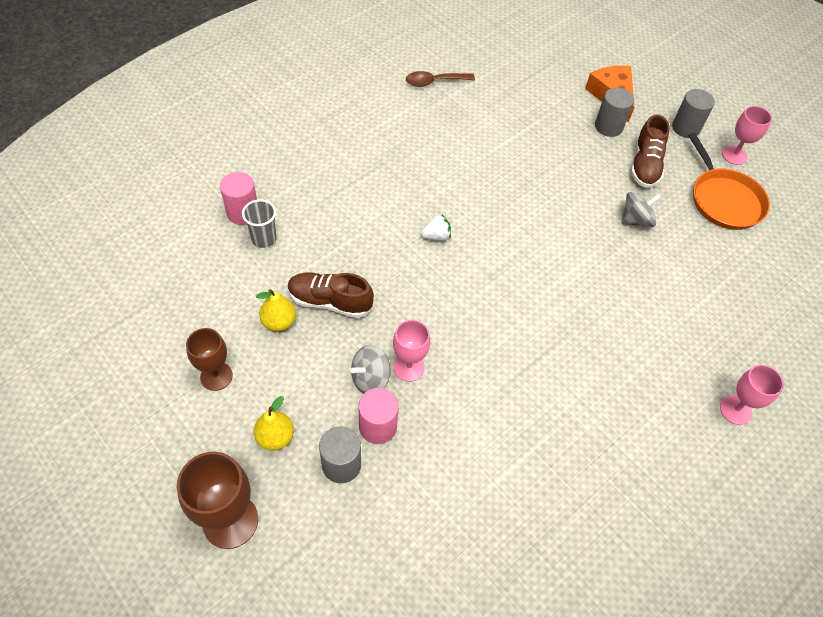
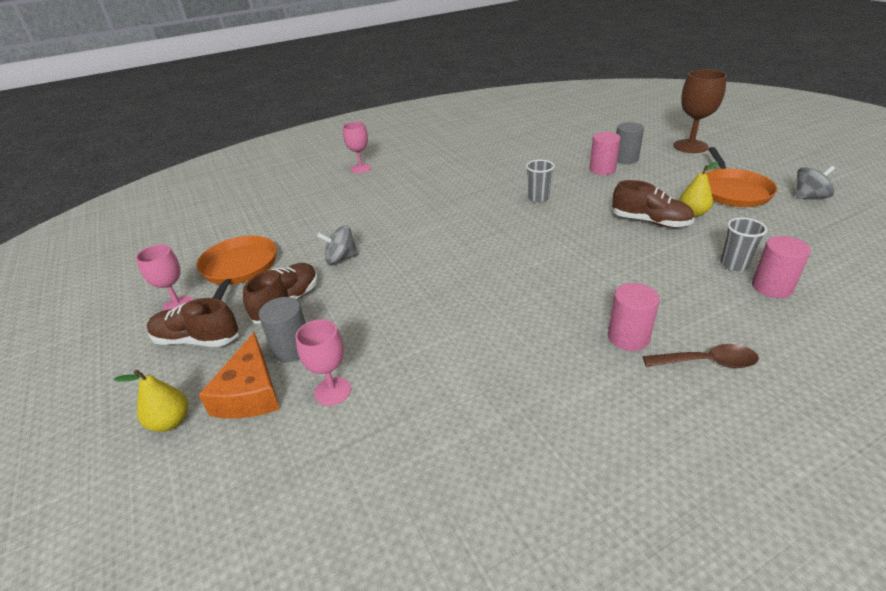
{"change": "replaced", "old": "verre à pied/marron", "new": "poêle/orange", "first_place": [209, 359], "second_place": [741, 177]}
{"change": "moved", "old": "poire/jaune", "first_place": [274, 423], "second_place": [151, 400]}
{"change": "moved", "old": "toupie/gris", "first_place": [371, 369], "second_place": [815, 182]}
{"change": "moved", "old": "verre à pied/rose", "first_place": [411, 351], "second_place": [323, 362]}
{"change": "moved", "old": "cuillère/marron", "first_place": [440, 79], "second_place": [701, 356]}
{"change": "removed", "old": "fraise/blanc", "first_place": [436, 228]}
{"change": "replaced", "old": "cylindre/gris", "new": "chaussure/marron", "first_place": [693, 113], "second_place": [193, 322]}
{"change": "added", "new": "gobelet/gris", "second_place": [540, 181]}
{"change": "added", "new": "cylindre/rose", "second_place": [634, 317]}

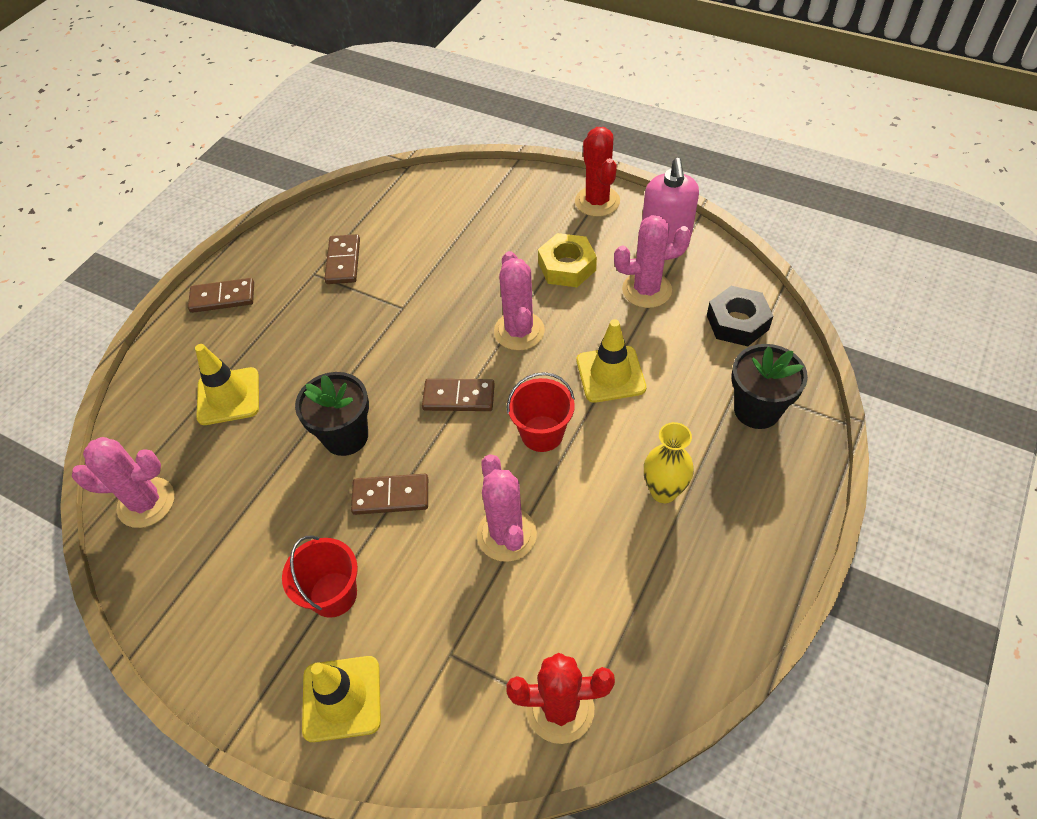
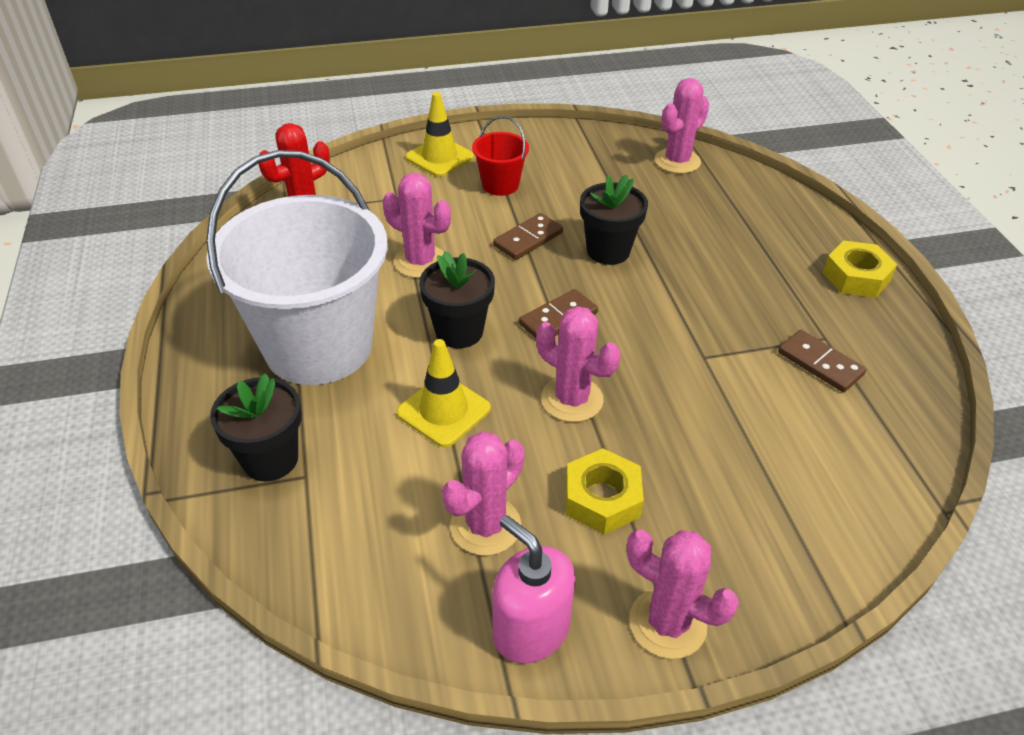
{"change": "replaced", "old": "domino/marron", "new": "écrou/jaune", "first_place": [221, 295], "second_place": [860, 269]}
{"change": "removed", "old": "cône de chantier/jaune", "first_place": [227, 384]}
{"change": "replaced", "old": "seau/rouge", "new": "pot de fleurs/noir", "first_place": [541, 412], "second_place": [457, 299]}
{"change": "recoloured", "old": "cactus/rouge", "new": "cactus/rose", "first_place": [597, 172], "second_place": [683, 594]}
{"change": "replaced", "old": "vase/jaune", "new": "seau/blanc", "first_place": [669, 462], "second_place": [297, 267]}
{"change": "removed", "old": "écrou/noir", "first_place": [740, 316]}

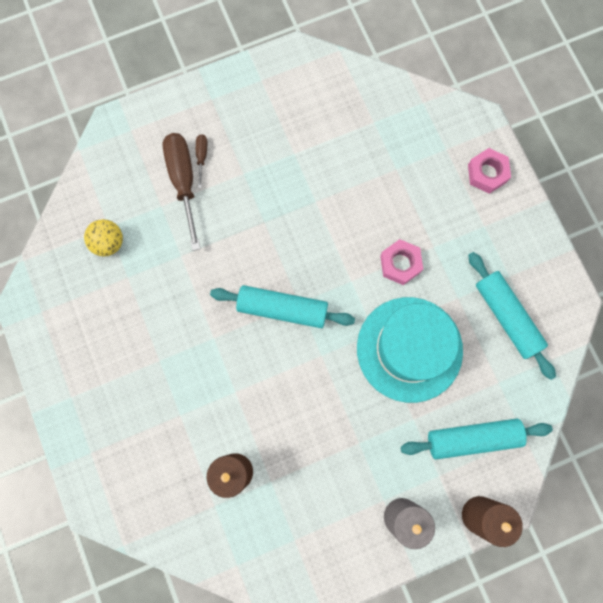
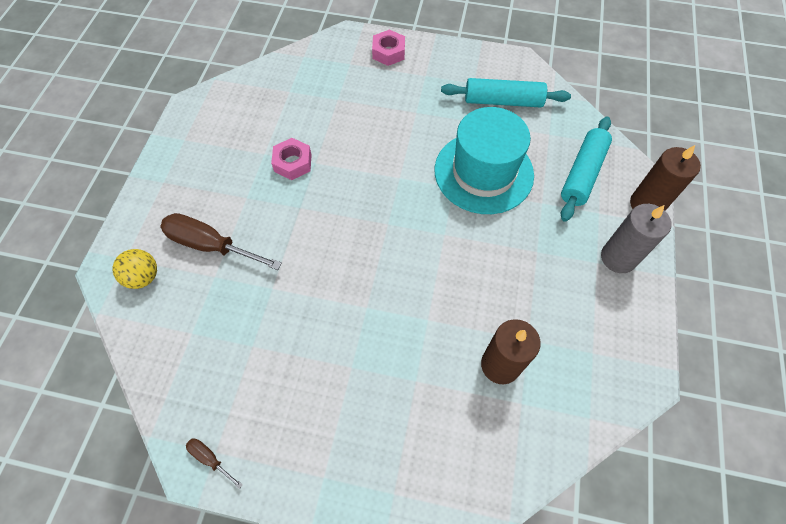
{"change": "moved", "old": "balle/jaune", "first_place": [103, 238], "second_place": [135, 269]}
{"change": "moved", "old": "tournevis/marron", "first_place": [201, 161], "second_place": [214, 464]}
{"change": "removed", "old": "rouleau à pâtisserie/turquoise", "first_place": [282, 306]}
{"change": "moved", "old": "écrou/rose", "first_place": [401, 262], "second_place": [291, 159]}

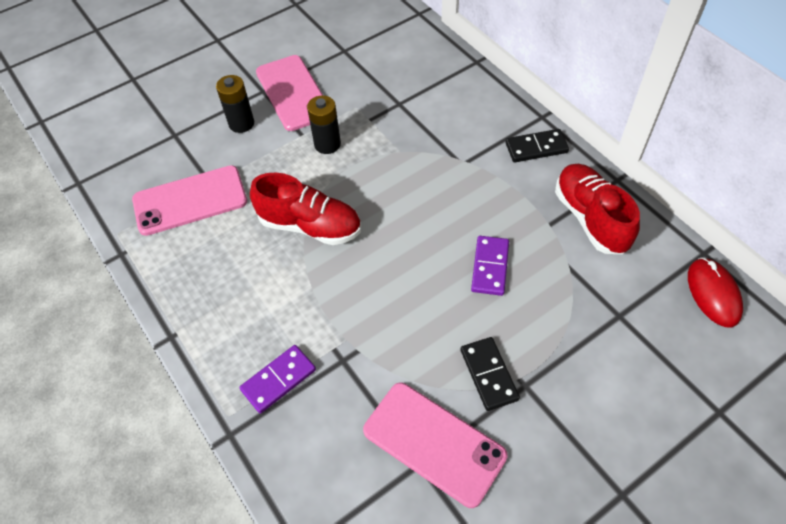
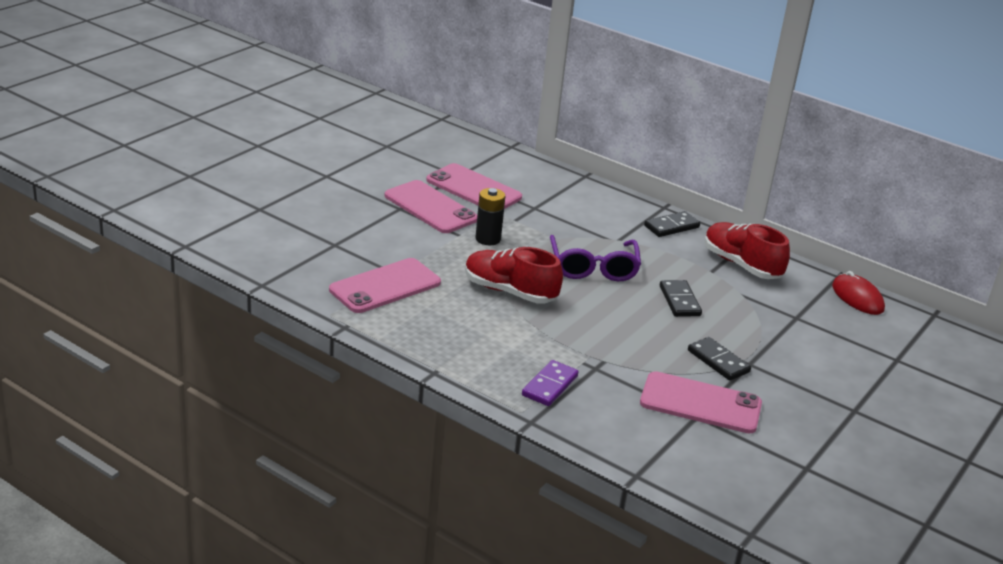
{"change": "removed", "old": "pile/noir", "first_place": [235, 104]}
{"change": "turned", "old": "chaussure/rouge", "first_place": [305, 209], "second_place": [514, 275], "degrees": -150}
{"change": "recoloured", "old": "domino/violet", "new": "domino/noir", "first_place": [490, 266], "second_place": [681, 298]}
{"change": "added", "new": "téléphone/rose", "second_place": [474, 186]}
{"change": "added", "new": "lunettes/violet", "second_place": [595, 258]}

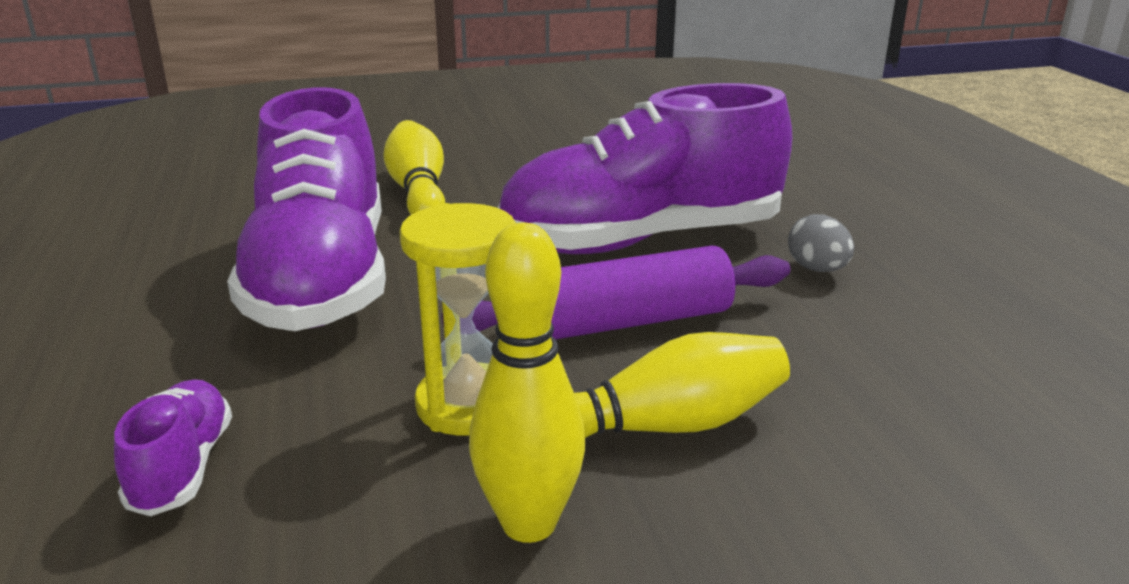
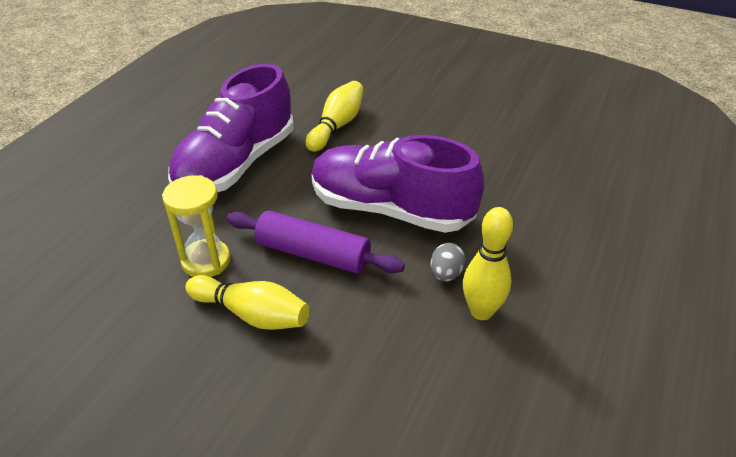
{"change": "removed", "old": "chaussure/violet", "first_place": [173, 447]}
{"change": "moved", "old": "quille/jaune", "first_place": [527, 383], "second_place": [488, 263]}

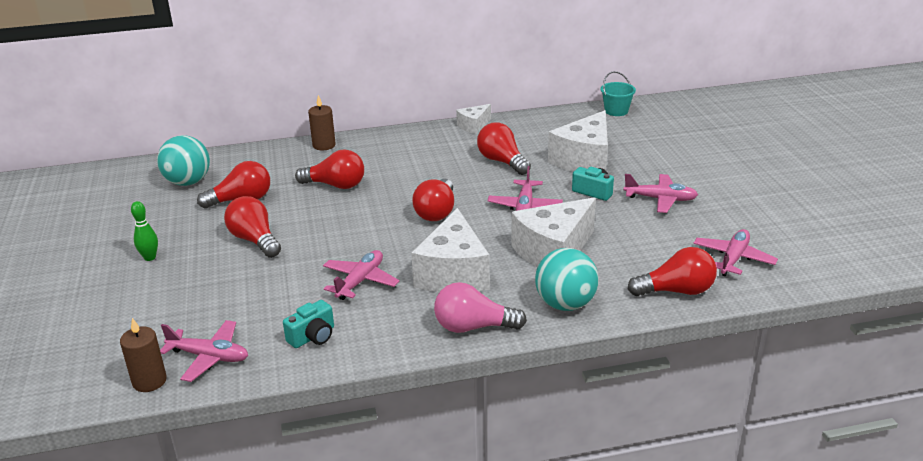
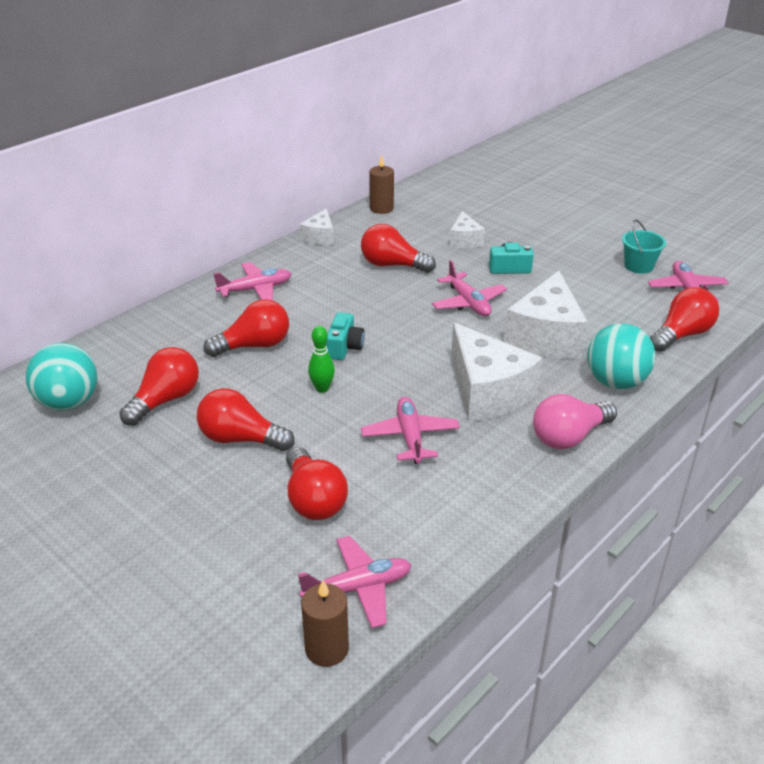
{"change": "moved", "old": "quille/vert", "first_place": [144, 231], "second_place": [321, 359]}
{"change": "moved", "old": "appareil photo/turquoise", "first_place": [308, 324], "second_place": [345, 336]}
{"change": "moved", "old": "bougie/marron", "first_place": [322, 122], "second_place": [381, 184]}
{"change": "moved", "old": "ampoule/rouge", "first_place": [433, 200], "second_place": [317, 483]}
{"change": "resized", "old": "fromage/blanc", "first_place": [578, 141], "second_place": [467, 229], "factor": 0.52}
{"change": "moved", "old": "seau/turquoise", "first_place": [618, 93], "second_place": [644, 247]}
{"change": "moved", "old": "avion/rose", "first_place": [661, 193], "second_place": [252, 281]}

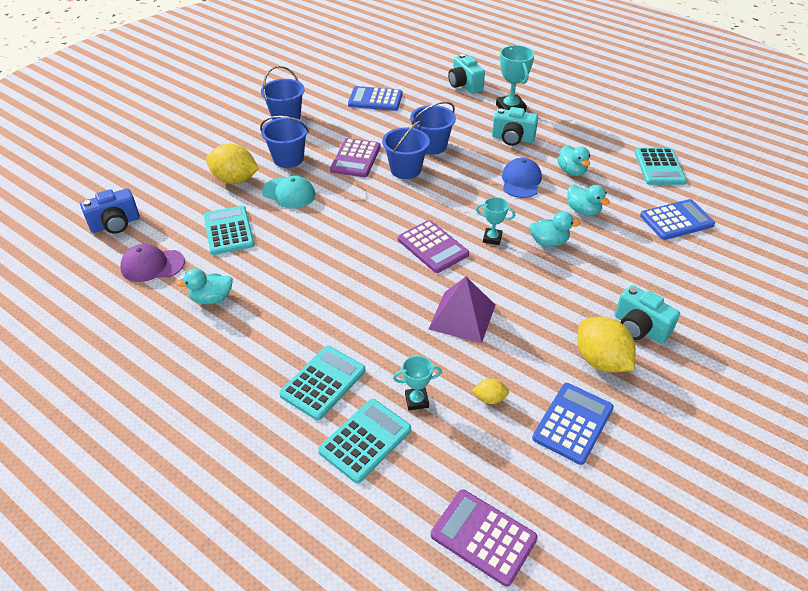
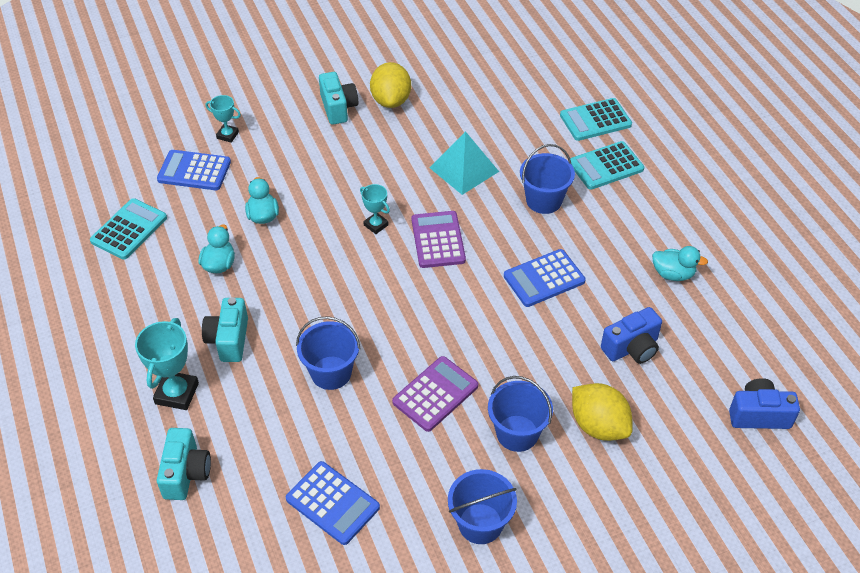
{"change": "removed", "old": "casquette/violet", "first_place": [152, 263]}
{"change": "replaced", "old": "calculatrice/turquoise", "new": "appareil photo/bleu", "first_place": [229, 230], "second_place": [631, 335]}
{"change": "removed", "old": "casquette/turquoise", "first_place": [288, 192]}
{"change": "moved", "old": "seau/bleu", "first_place": [406, 149], "second_place": [547, 179]}
{"change": "moved", "old": "trophée/turquoise", "first_place": [417, 383], "second_place": [223, 119]}
{"change": "recoloured", "old": "pyramide/violet", "new": "pyramide/turquoise", "first_place": [462, 310], "second_place": [464, 163]}
{"change": "removed", "old": "calculatrice/violet", "first_place": [484, 538]}
{"change": "removed", "old": "citron/jaune", "first_place": [490, 391]}
{"change": "turned", "old": "appareil photo/turquoise", "first_place": [515, 126], "second_place": [225, 329], "degrees": -135}
{"change": "removed", "old": "casquette/bleu", "first_place": [522, 178]}
{"change": "removed", "old": "canard/turquoise", "first_place": [554, 229]}
{"change": "moved", "old": "calculatrice/bleu", "first_place": [573, 424], "second_place": [545, 278]}

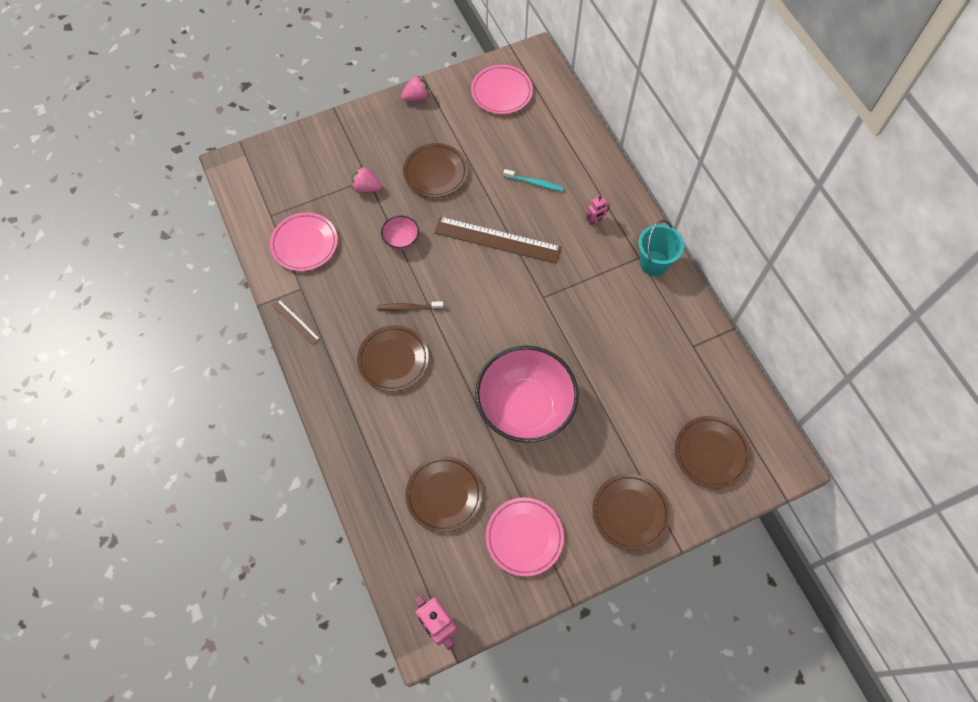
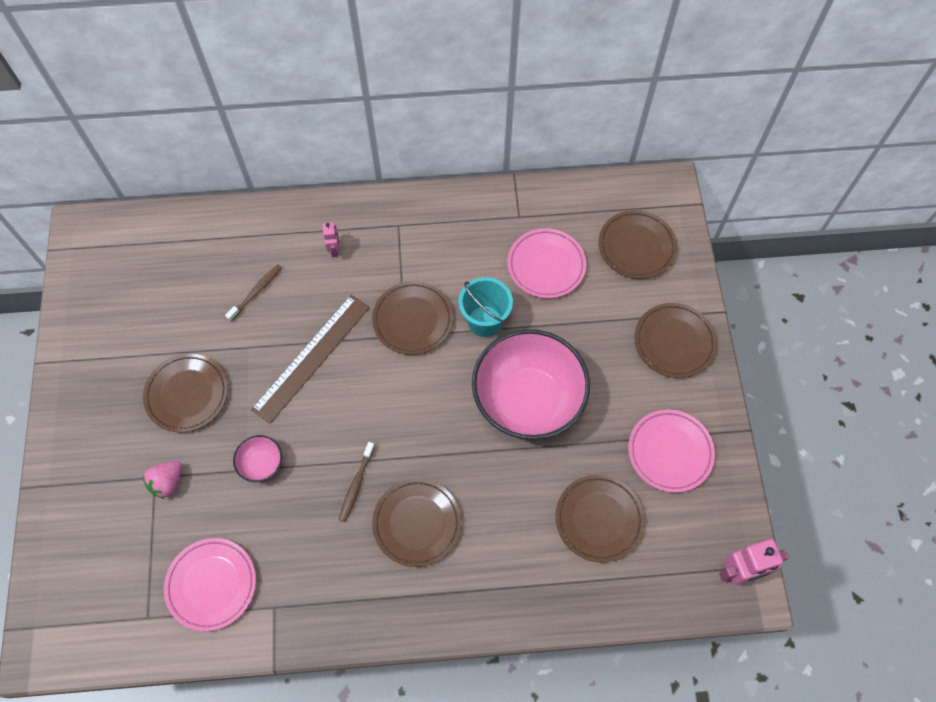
{"change": "removed", "old": "règle/marron", "first_place": [296, 322]}
{"change": "removed", "old": "fraise/rose", "first_place": [415, 89]}
{"change": "moved", "old": "assiette/rose", "first_place": [502, 89], "second_place": [546, 263]}
{"change": "recoloured", "old": "brosse à dents/turquoise", "new": "brosse à dents/marron", "first_place": [533, 180], "second_place": [253, 293]}
{"change": "moved", "old": "seau/turquoise", "first_place": [661, 248], "second_place": [486, 307]}
{"change": "added", "new": "assiette/marron", "second_place": [412, 318]}

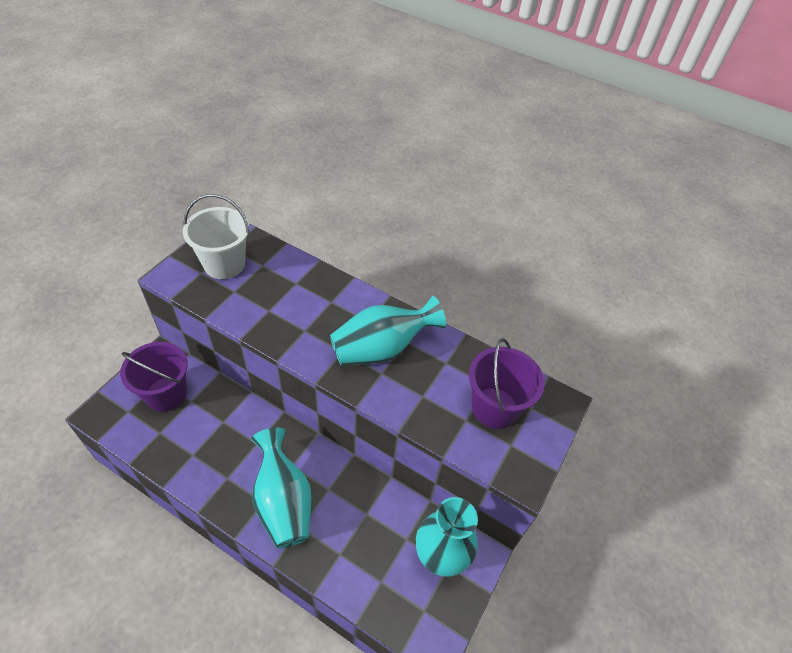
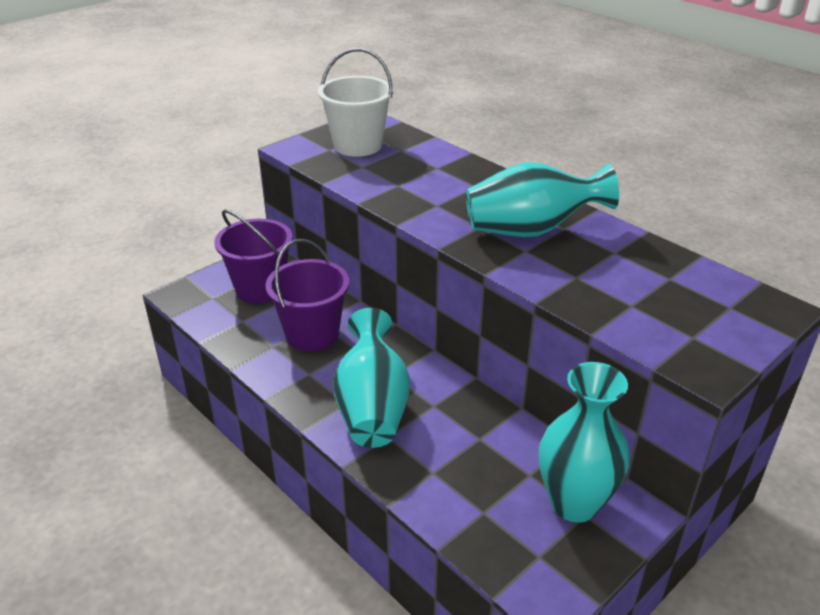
{"change": "moved", "old": "seau/violet", "first_place": [507, 383], "second_place": [307, 295]}

